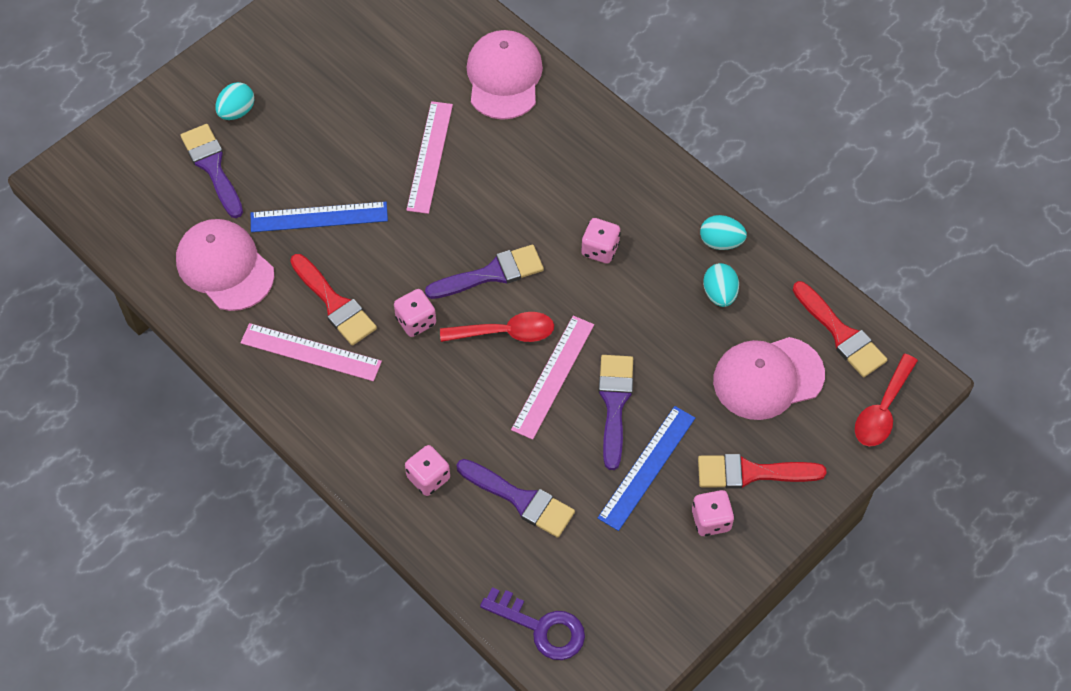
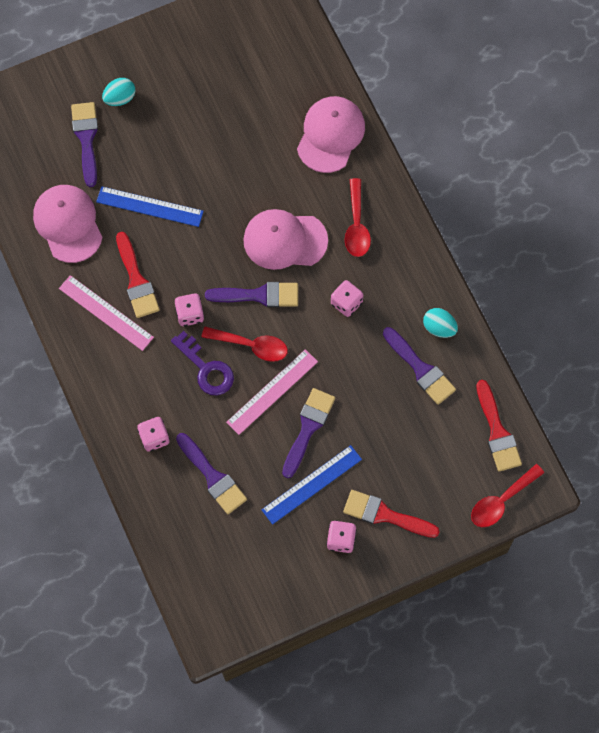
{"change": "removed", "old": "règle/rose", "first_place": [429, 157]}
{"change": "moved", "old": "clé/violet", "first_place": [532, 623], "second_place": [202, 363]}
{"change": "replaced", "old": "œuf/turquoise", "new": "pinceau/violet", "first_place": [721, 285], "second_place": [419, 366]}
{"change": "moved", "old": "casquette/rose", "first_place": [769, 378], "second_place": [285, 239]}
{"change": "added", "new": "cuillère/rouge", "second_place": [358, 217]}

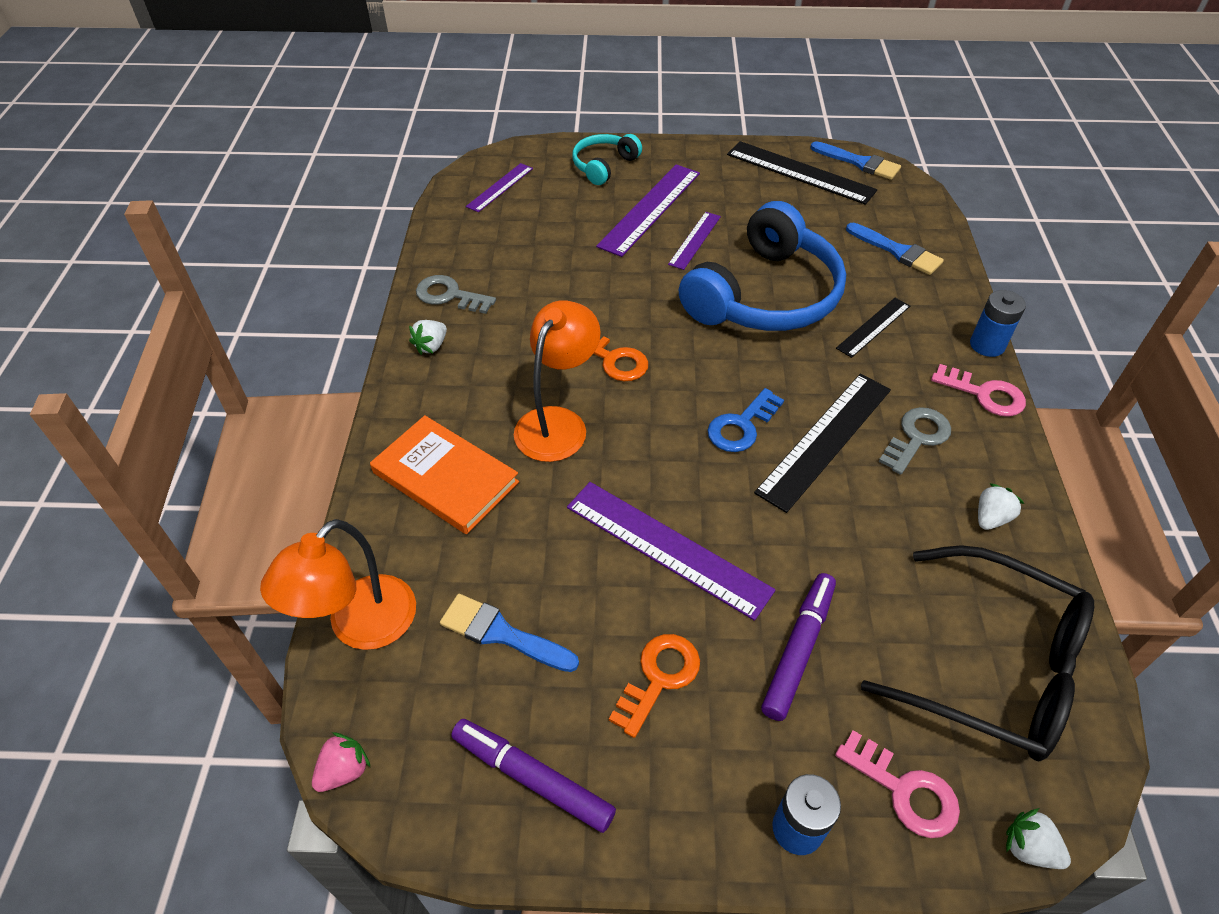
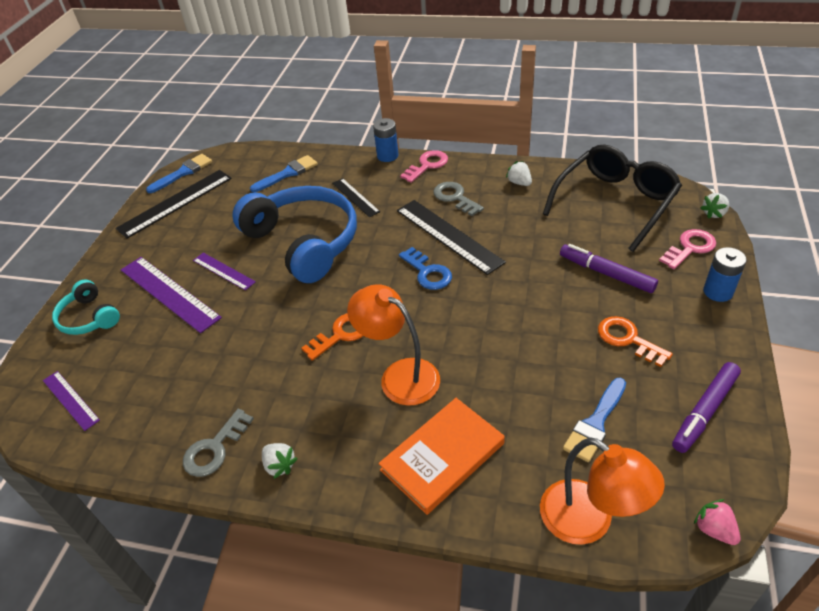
{"change": "removed", "old": "règle/violet", "first_place": [671, 551]}

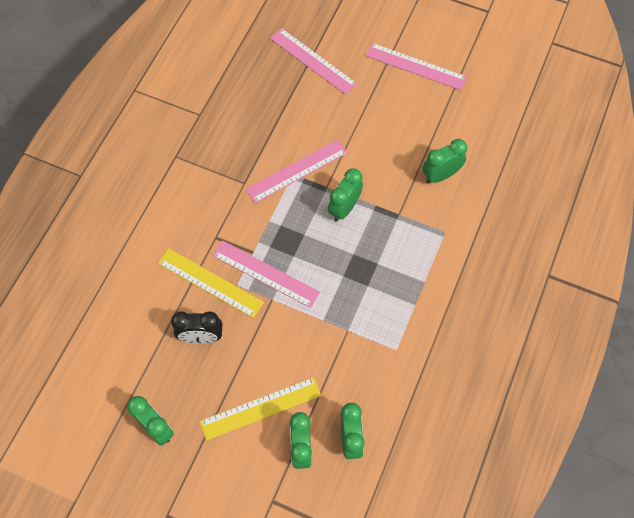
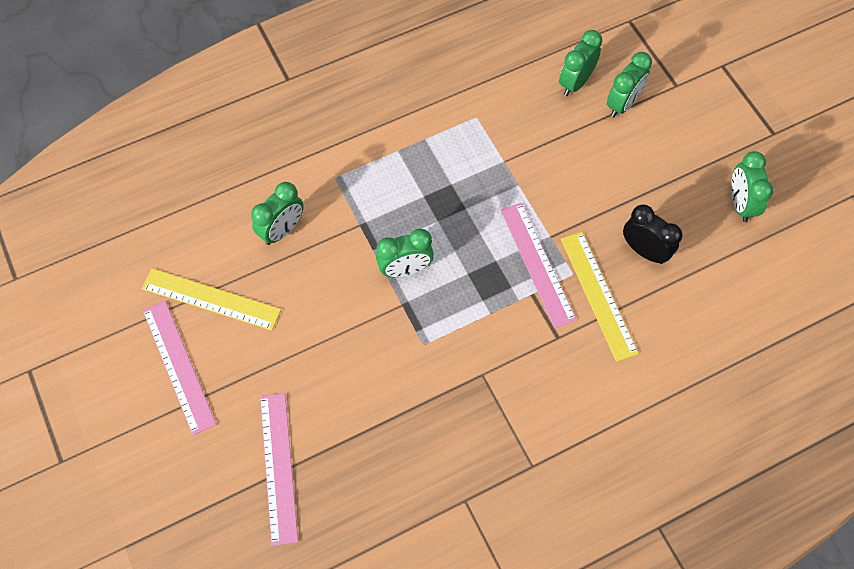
{"change": "moved", "old": "règle/jaune", "first_place": [260, 409], "second_place": [211, 299]}
{"change": "removed", "old": "règle/rose", "first_place": [296, 171]}
{"change": "turned", "old": "réveil/vert", "first_place": [444, 161], "second_place": [277, 213], "degrees": -60}

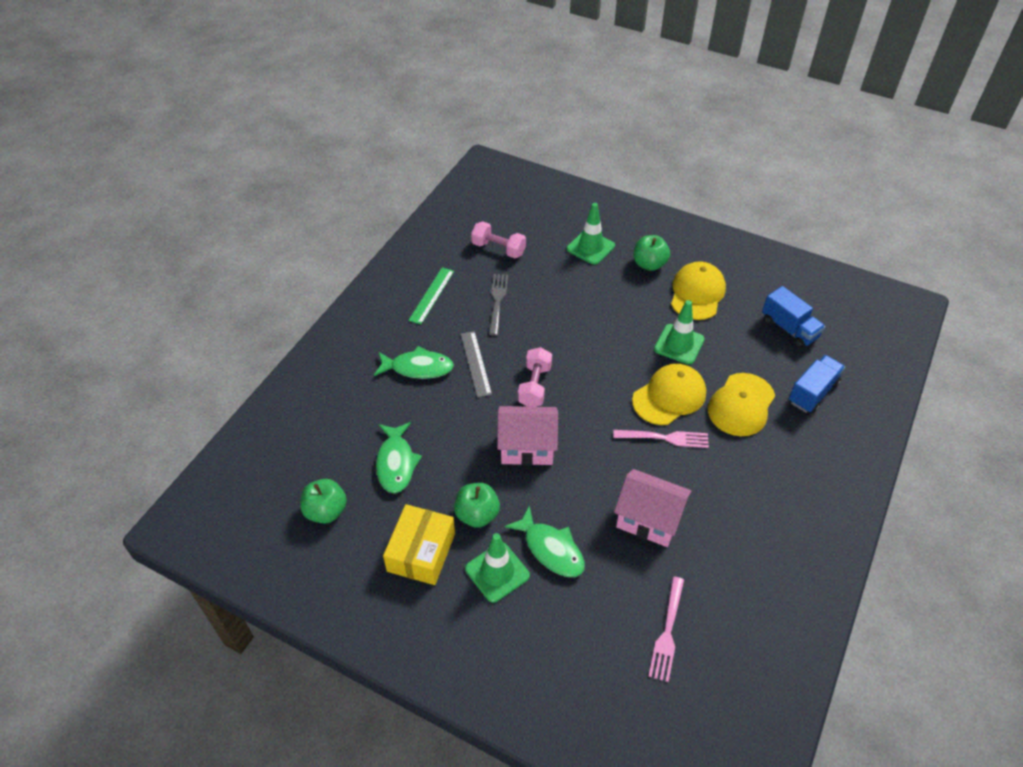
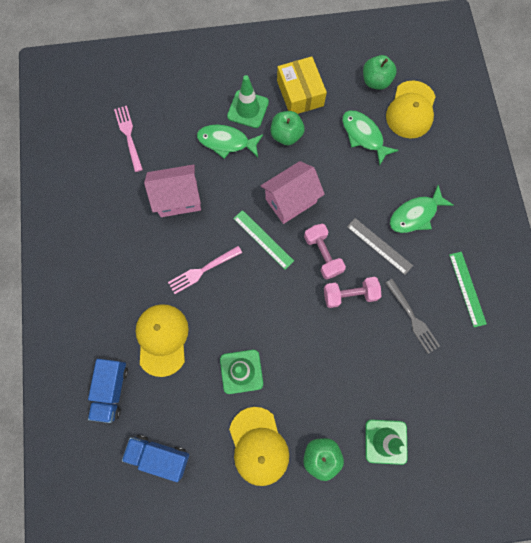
{"change": "moved", "old": "haltère/rose", "first_place": [498, 239], "second_place": [352, 292]}
{"change": "moved", "old": "casquette/jaune", "first_place": [669, 394], "second_place": [411, 109]}
{"change": "added", "new": "règle/vert", "second_place": [263, 240]}

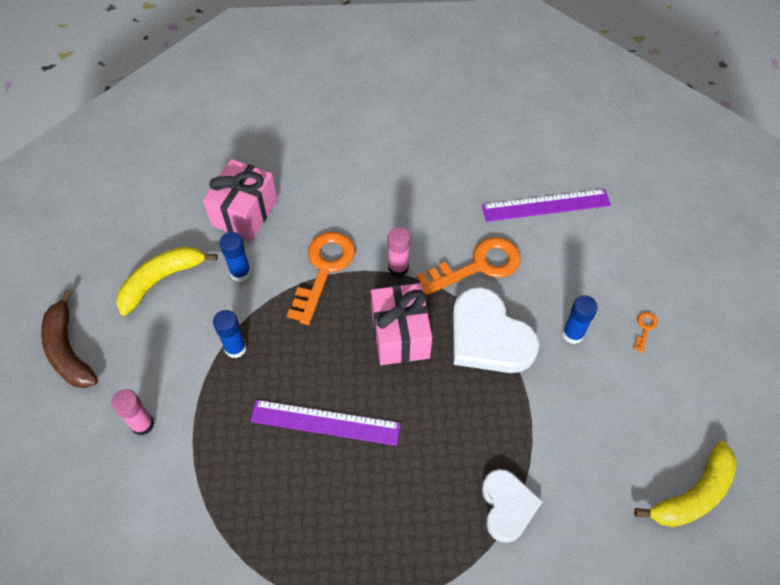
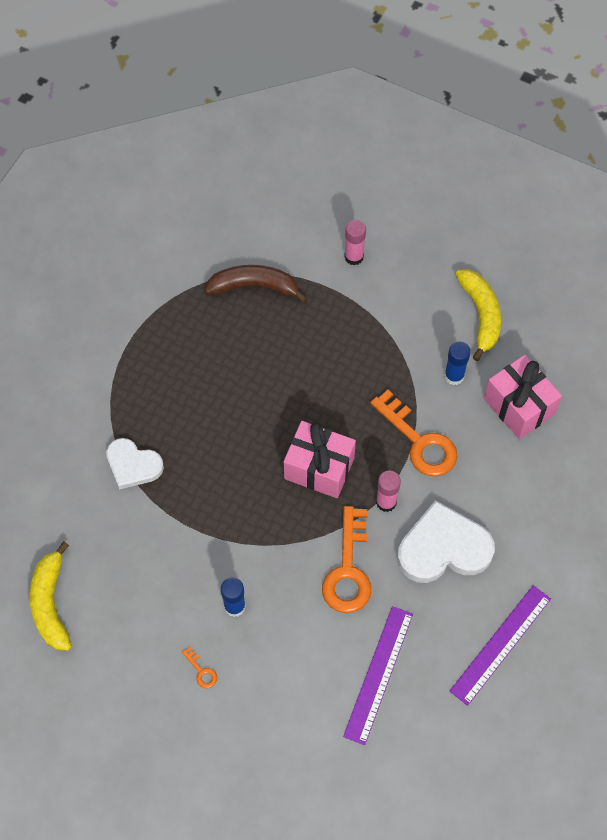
{"change": "moved", "old": "banane/marron", "first_place": [69, 338], "second_place": [256, 284]}
{"change": "removed", "old": "bâton de colle/bleu", "first_place": [230, 334]}
{"change": "moved", "old": "règle/violet", "first_place": [325, 423], "second_place": [500, 645]}
{"change": "moved", "old": "cœur/blanc", "first_place": [496, 330], "second_place": [446, 541]}

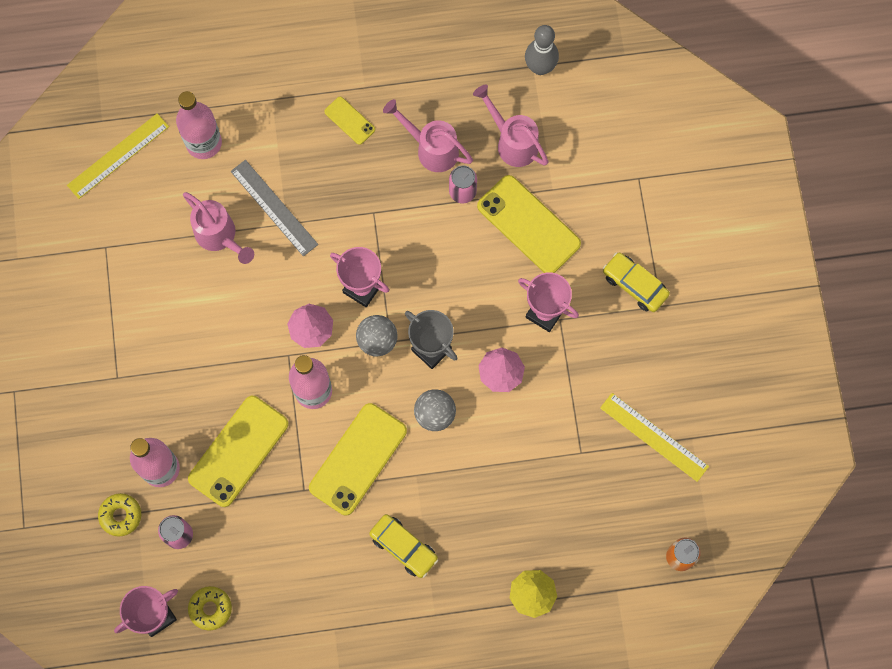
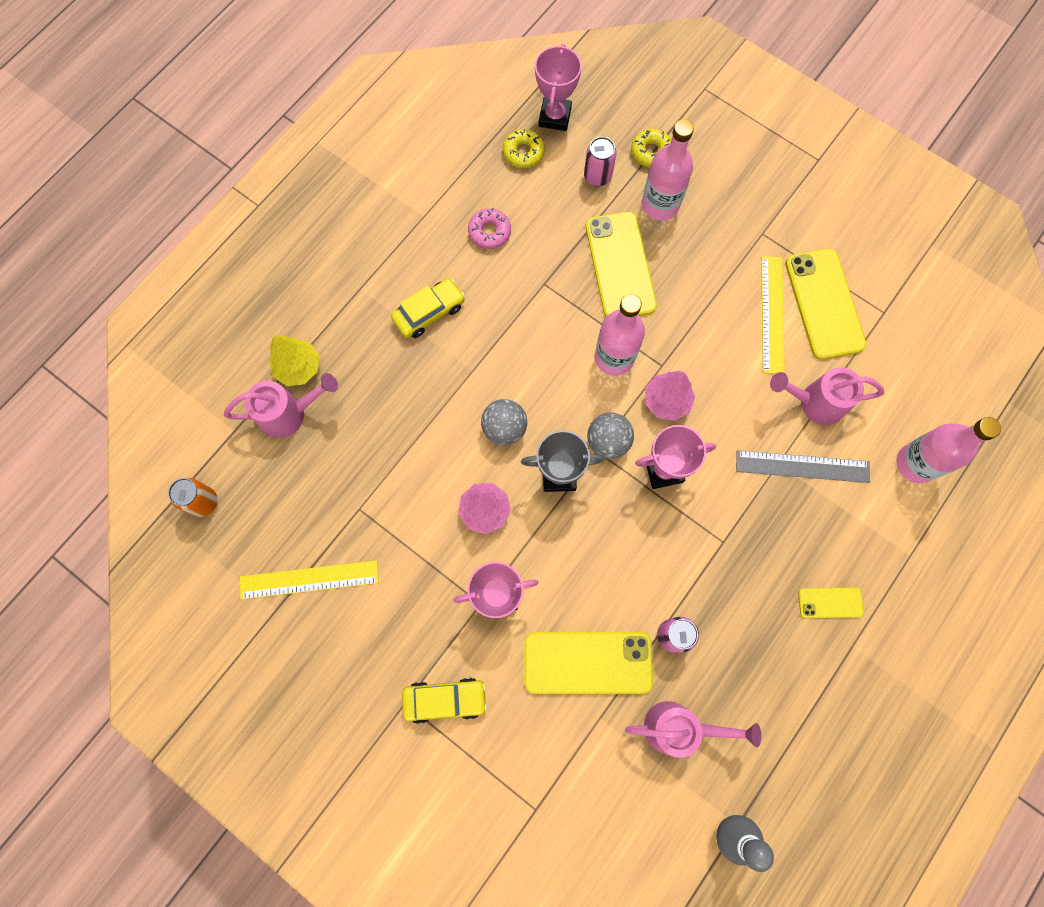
{"change": "moved", "old": "règle/jaune", "first_place": [118, 156], "second_place": [773, 315]}
{"change": "moved", "old": "téléphone/jaune", "first_place": [358, 459], "second_place": [825, 304]}
{"change": "turned", "old": "voiture/jaune", "first_place": [403, 546], "second_place": [428, 308], "degrees": 150}
{"change": "moved", "old": "arrosoir/rose", "first_place": [428, 135], "second_place": [281, 405]}
{"change": "added", "new": "beignet/rose", "second_place": [489, 228]}

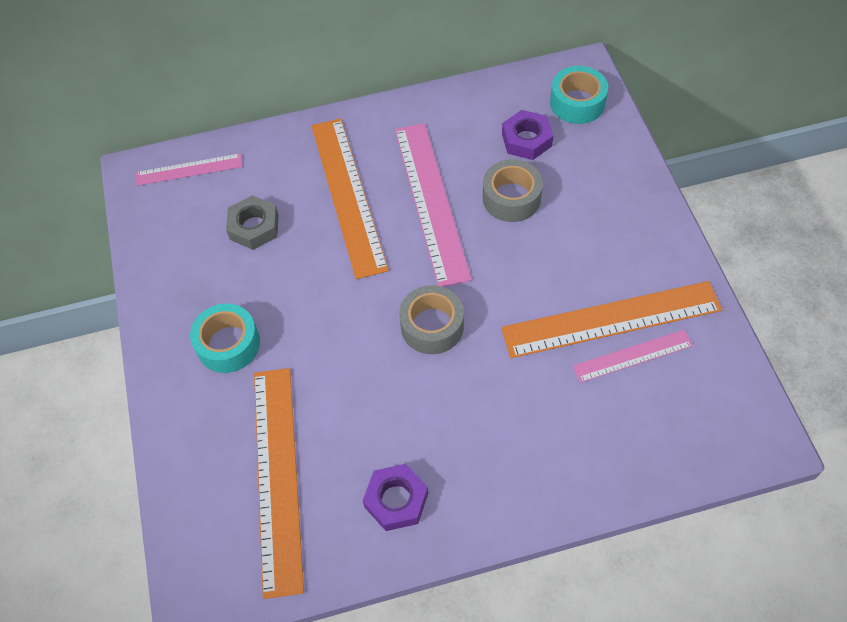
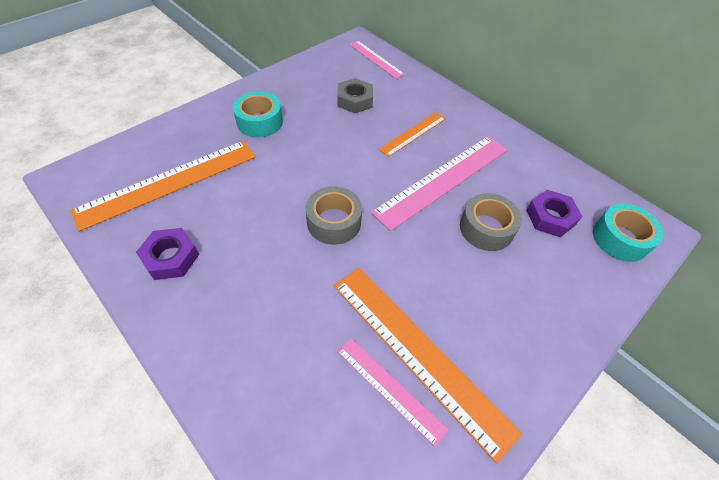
{"change": "resized", "old": "règle/orange", "first_place": [350, 198], "second_place": [412, 134], "factor": 0.55}

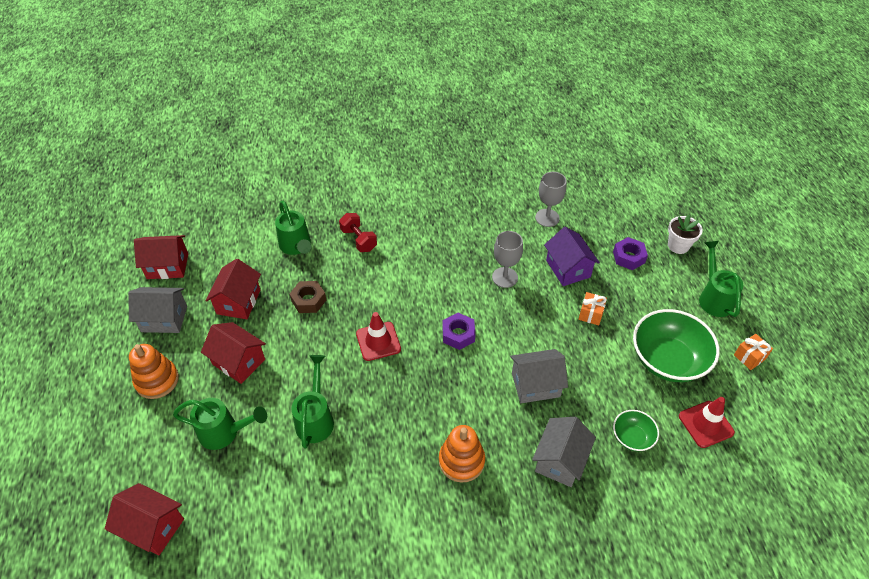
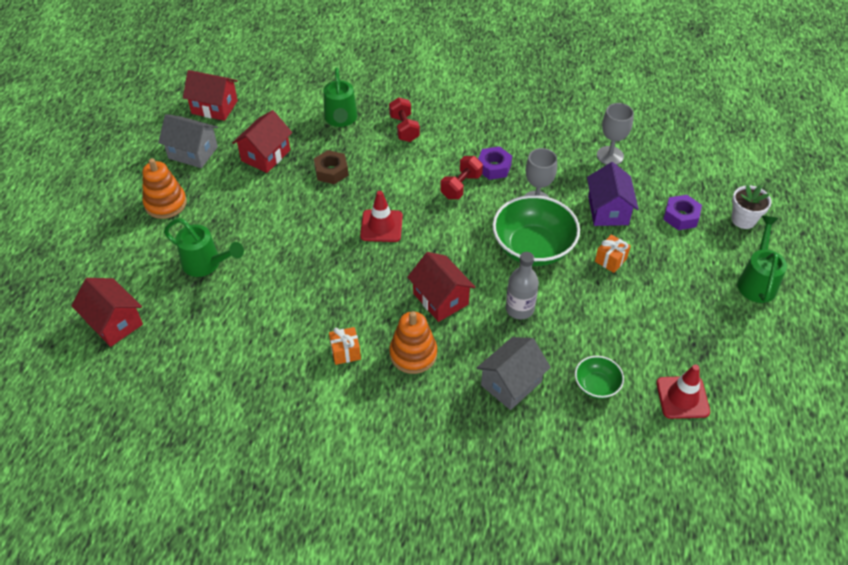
{"change": "moved", "old": "maison/rouge", "first_place": [233, 353], "second_place": [441, 287]}
{"change": "removed", "old": "arrosoir/vert", "first_place": [312, 402]}
{"change": "moved", "old": "écrou/violet", "first_place": [459, 331], "second_place": [495, 163]}
{"change": "replaced", "old": "maison/gris", "new": "bouteille/gris", "first_place": [539, 376], "second_place": [522, 285]}
{"change": "moved", "old": "bol/vert", "first_place": [676, 345], "second_place": [536, 230]}
{"change": "moved", "old": "cadeau/orange", "first_place": [753, 352], "second_place": [345, 346]}
{"change": "added", "new": "haltère/rouge", "second_place": [461, 177]}

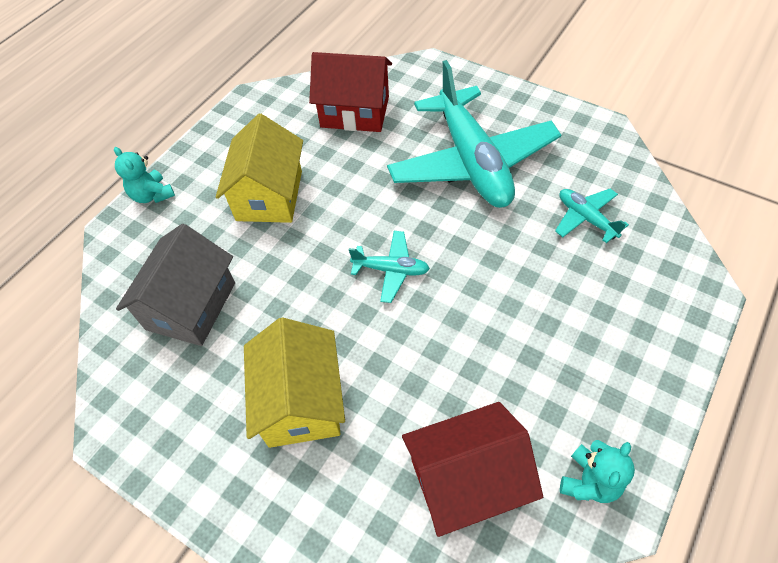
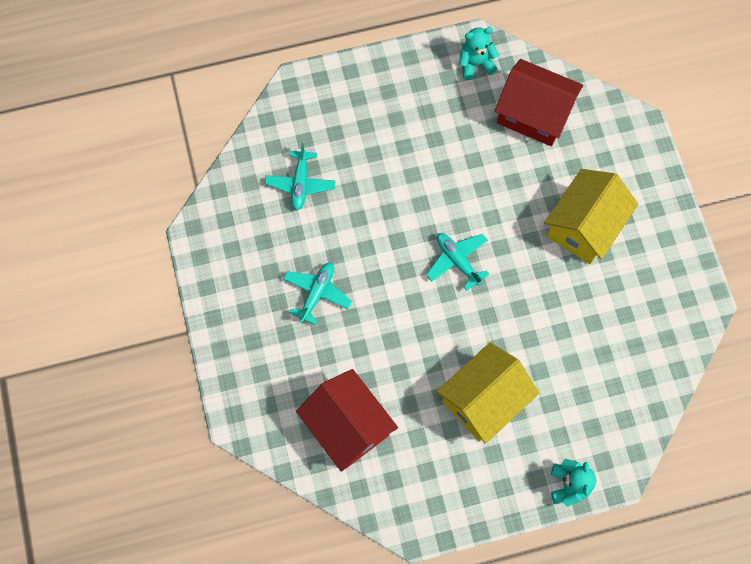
{"change": "removed", "old": "maison/gris", "first_place": [175, 285]}
{"change": "resized", "old": "avion/turquoise", "first_place": [474, 134], "second_place": [317, 294], "factor": 0.43}

